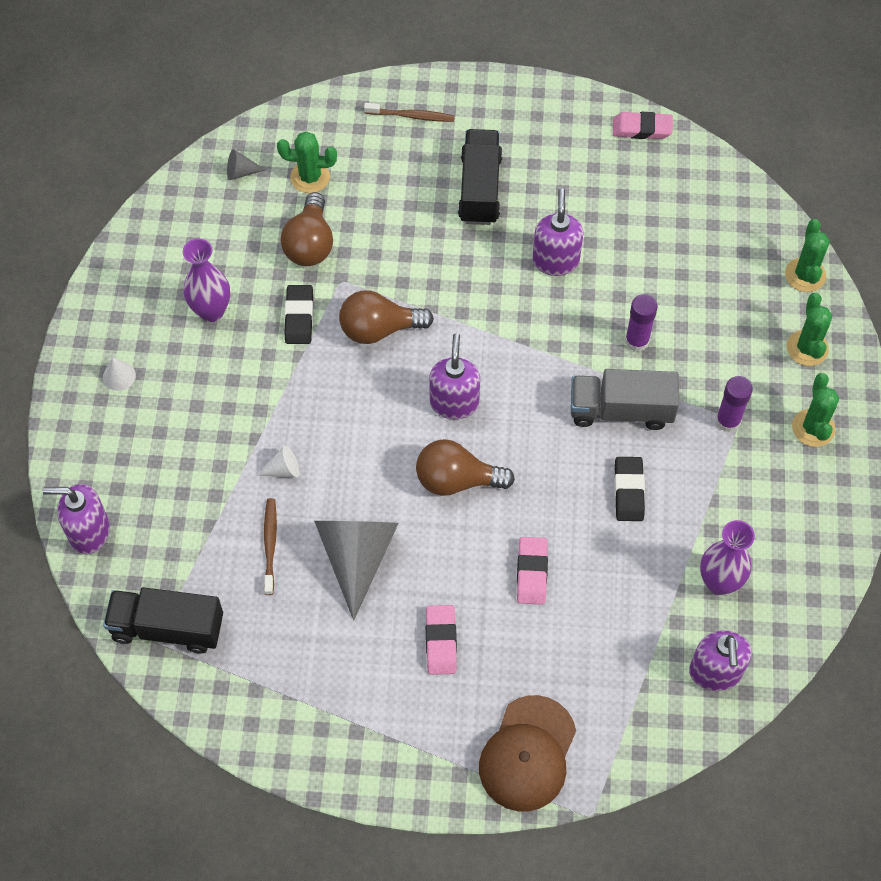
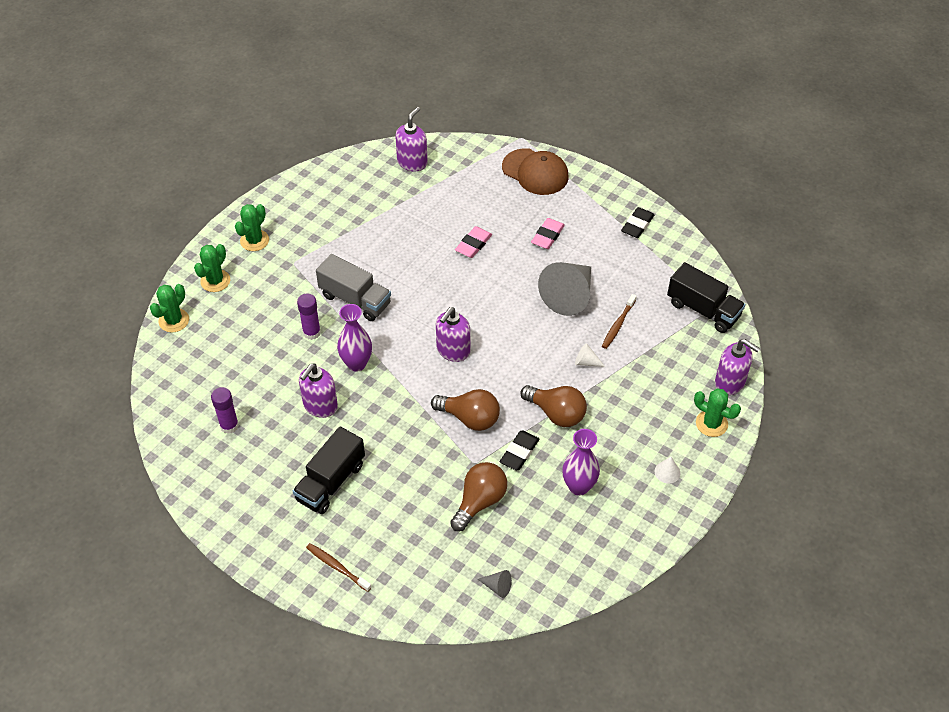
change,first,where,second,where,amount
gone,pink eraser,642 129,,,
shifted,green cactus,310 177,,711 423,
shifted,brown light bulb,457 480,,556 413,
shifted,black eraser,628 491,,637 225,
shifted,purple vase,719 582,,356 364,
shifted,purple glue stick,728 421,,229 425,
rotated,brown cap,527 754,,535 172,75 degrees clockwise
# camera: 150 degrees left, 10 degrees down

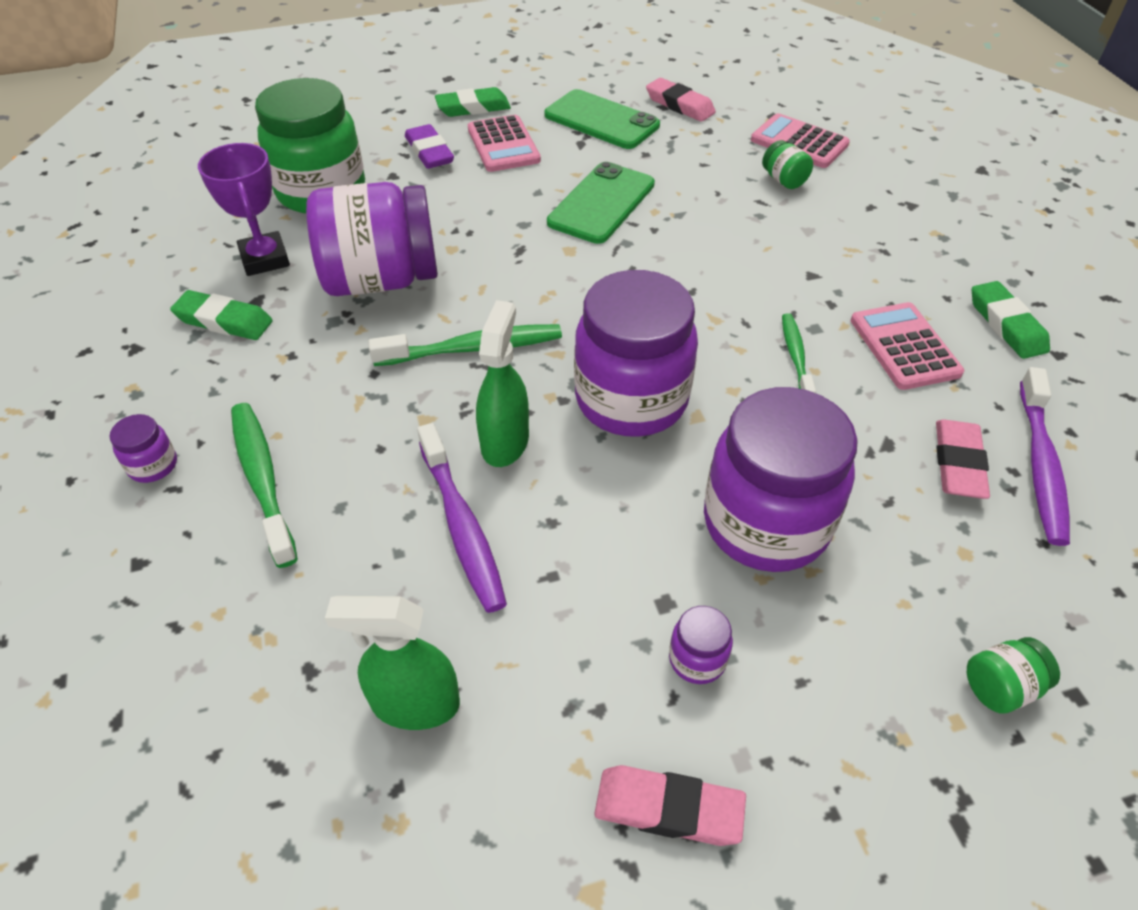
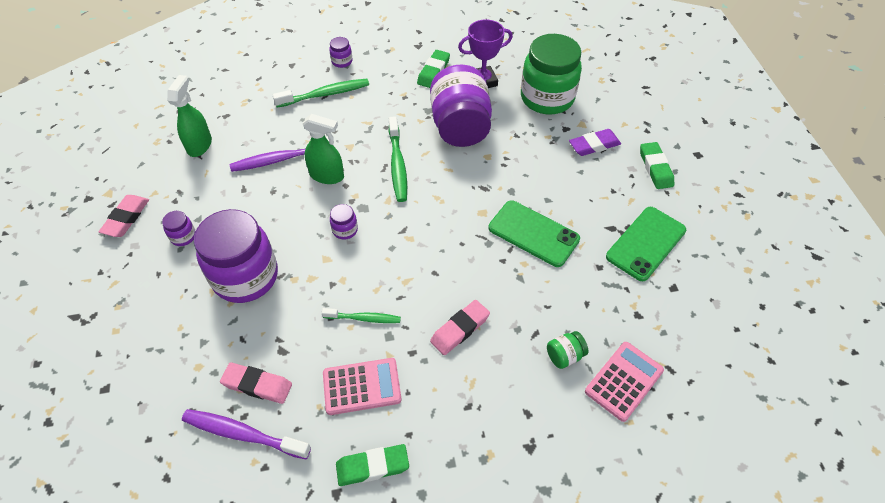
change,first,where,second,where,amount
gone,pink calculator,503 145,,,
gone,green jar,1000 687,,,
shifted,pink eraser,680 105,,460 329,
scaled,purple jar,631 399,,345 230,x0.41
# camera: 95 degrees right, 5 degrees up

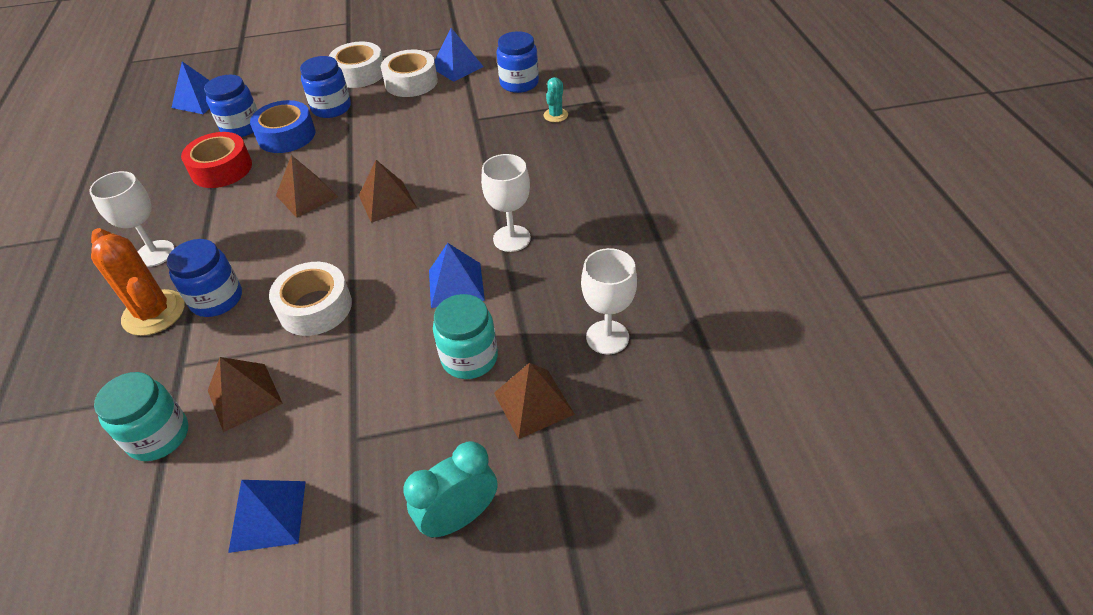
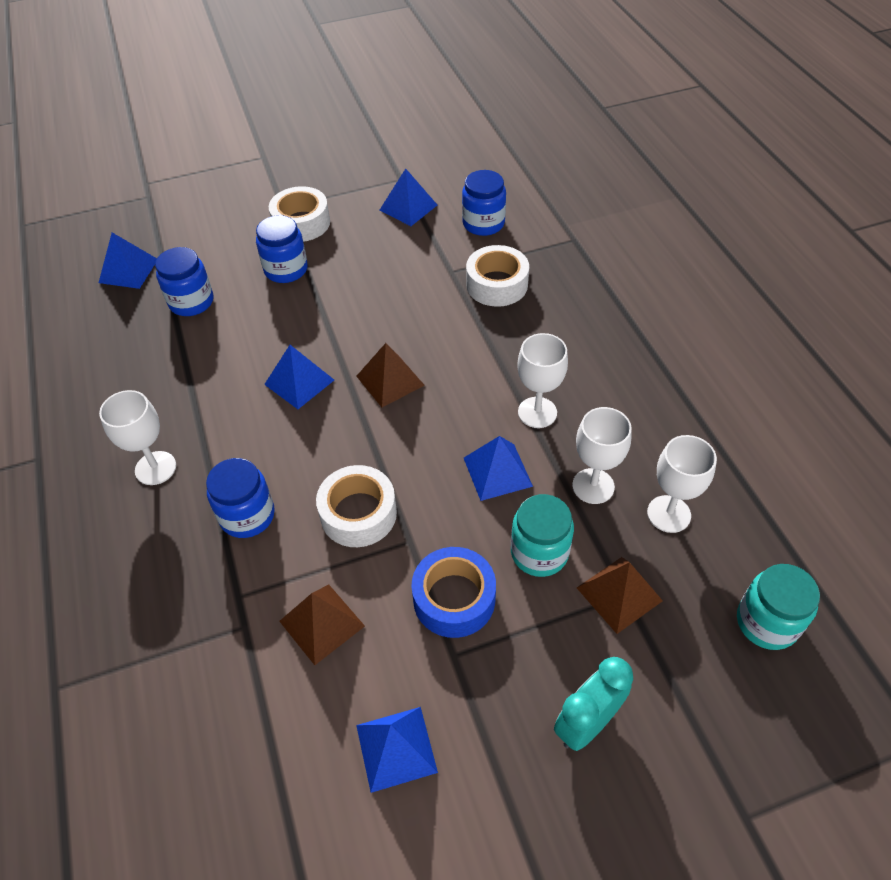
change,first,where,second,where,amount
gone,orange cactus,154 313,,,
gone,red tape,221 169,,,
gone,turquoise cactus,555 115,,,
new,,,white goblet,593 486,
shifted,turquoise jar,158 436,,767 622,
shifted,blue tape,286 136,,454 599,
shifted,white tape,411 82,,497 284,
repainted,brown pyramid,307 196,blue pyramid,299 382,
# camera: 10 degrees left, 5 degrees up

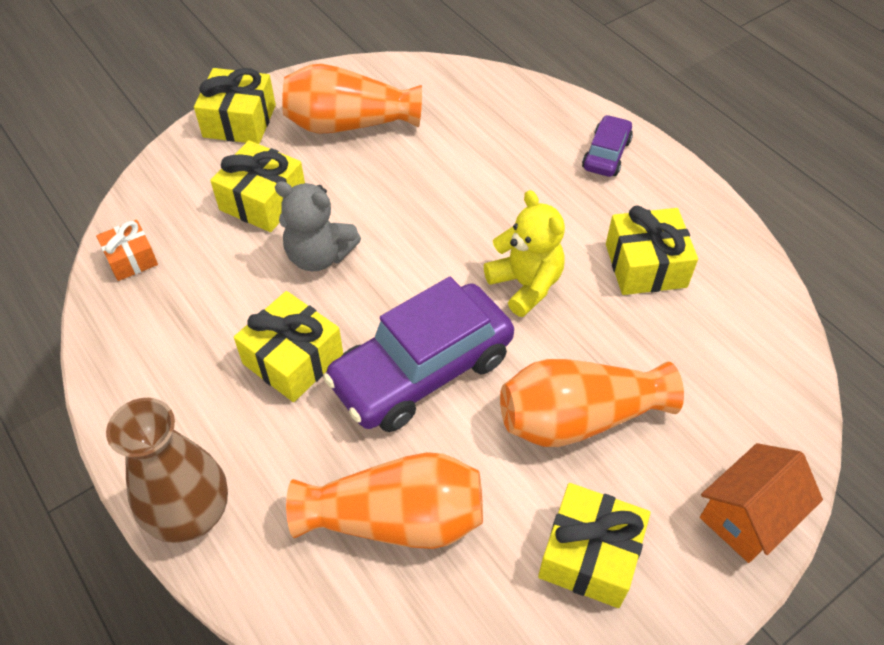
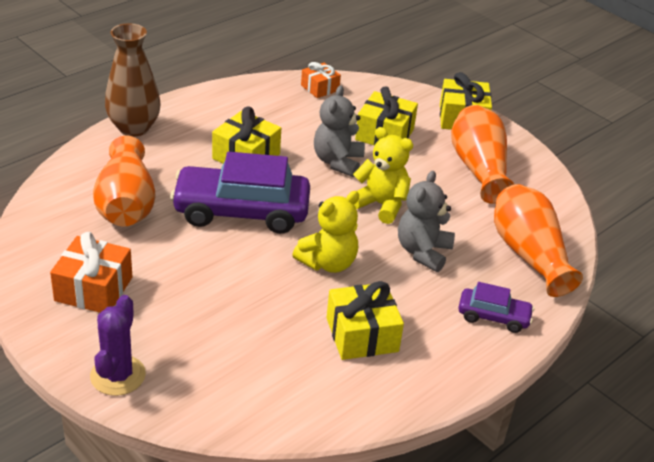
change,first,where,second,where,amount
new,,,yellow teddy bear,381 205,
new,,,grey teddy bear,423 252,
shifted,orange vase,578 418,,529 255,
swapped,orange house,747 516,purple cactus,118 375,
repainted,yellow gift,589 555,orange gift,93 289,
rotated,purple car,421 370,,241 211,45 degrees counterclockwise
# camera: 80 degrees right, 15 degrees down

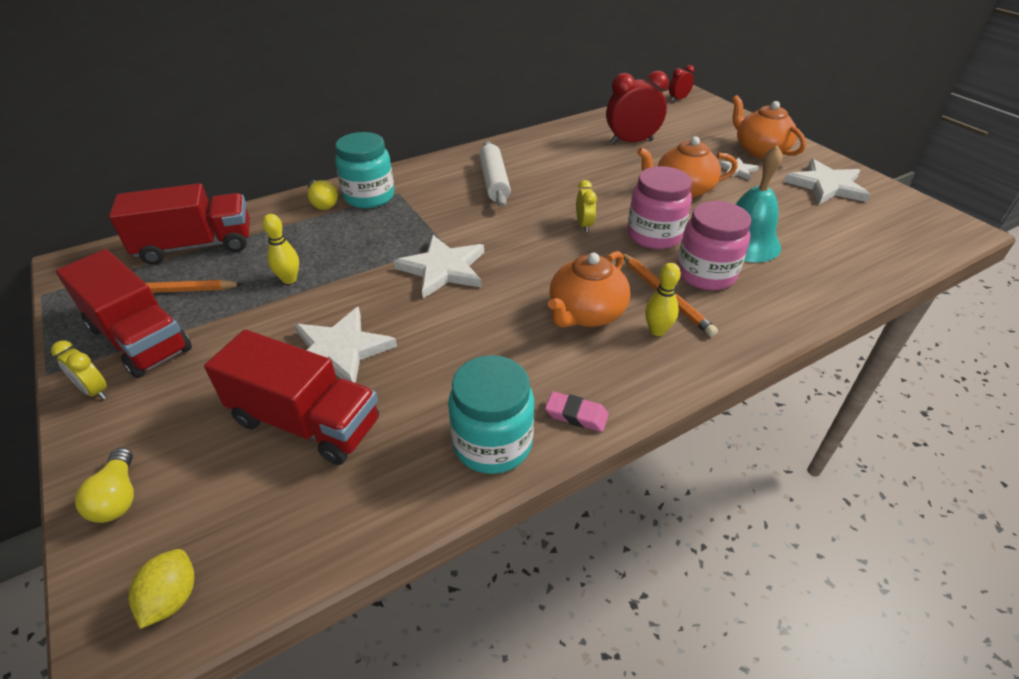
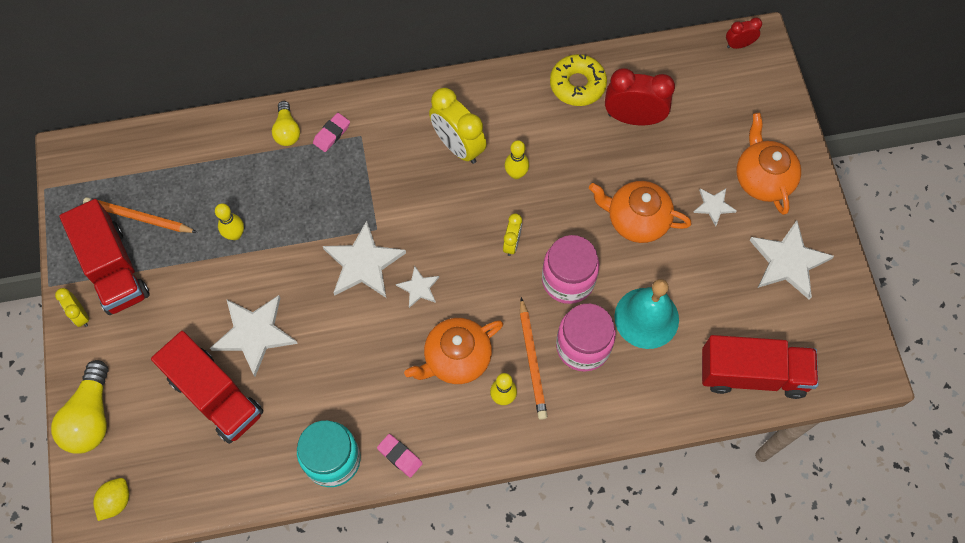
change,first,where,second,where,amount
new,,,white star,419 288,
new,,,yellow bowling pin,516 174,
new,,,yellow donut,577 84,
shifted,red truck,196 246,,752 374,
swapped,turquoise jar,369 197,pink eraser,332 134,
swapped,white rolling pin,494 182,yellow clock,458 146,
scaled,yellow light bulb,118 497,,91 417,x1.65
# camera: 20 degrees right, 25 degrees up

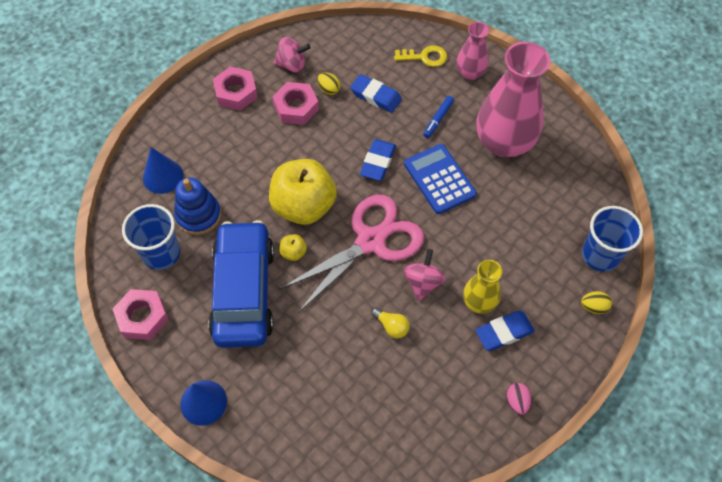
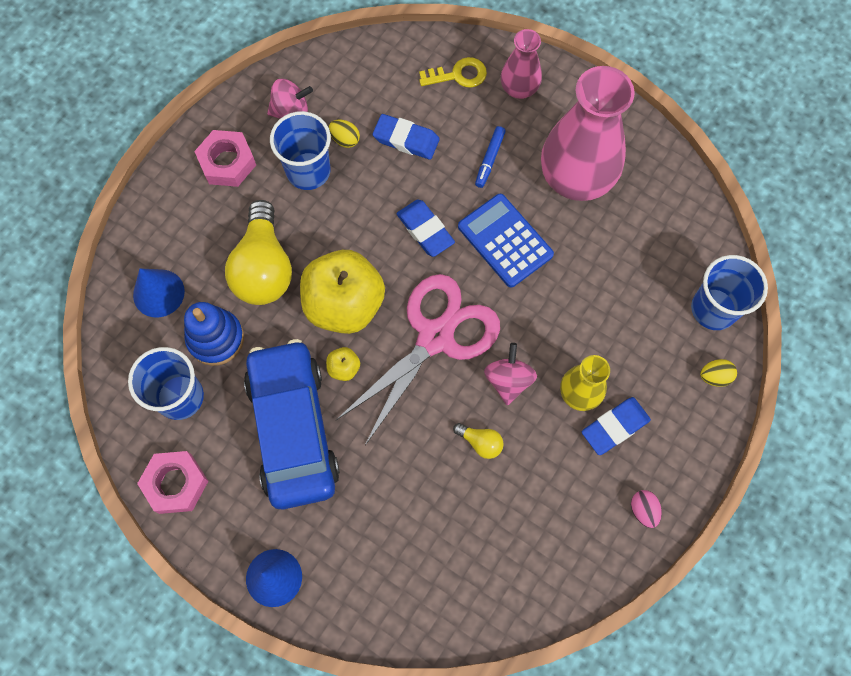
change,first,where,second,where,amount
new,,,yellow light bulb,263 267,
swapped,pink nut,296 107,blue cup,308 171,
rotated,blue eraser,378 162,,425 230,45 degrees counterclockwise
# camera: 10 degrees left, 10 degrees up

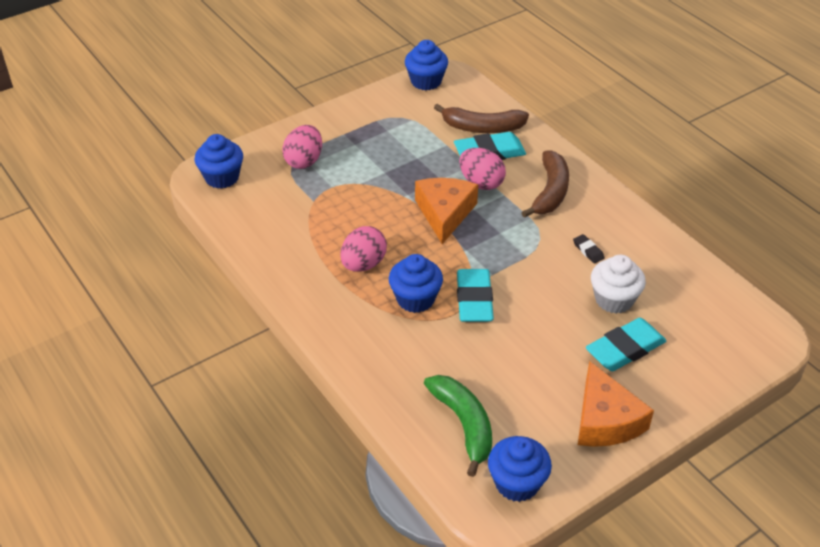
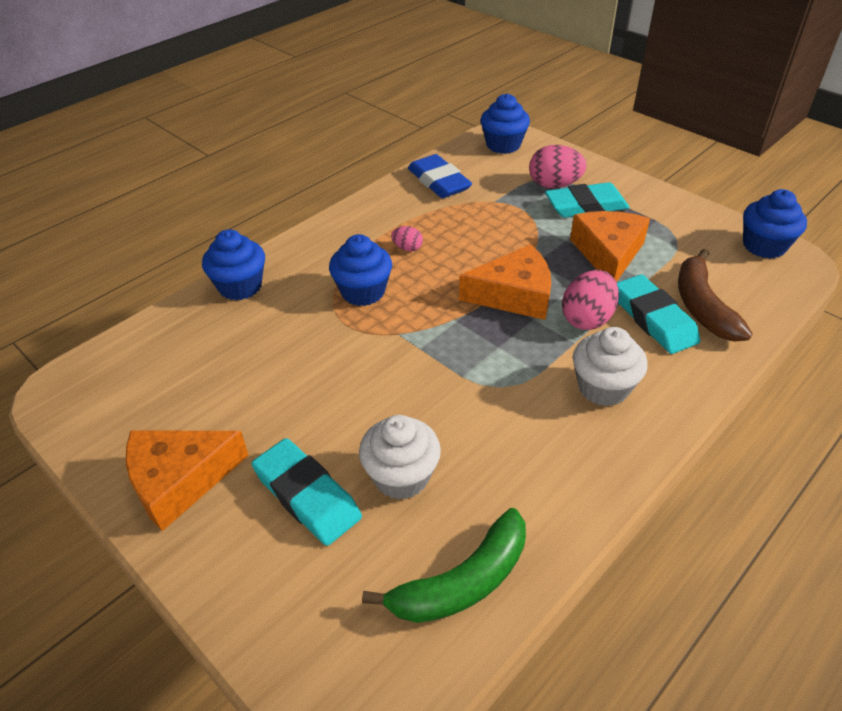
change,first,where,second,where,amount
gone,black eraser,588 251,,,
new,,,blue eraser,439 181,
new,,,orange cheese,608 253,
shifted,green banana,464 425,,462 581,
shifted,turquoise eraser,474 300,,586 206,
shifted,blue cupcake,517 483,,240 286,
swapped,brown banana,550 192,white cupcake,603 387,
scaled,pink egg,363 264,,407 248,x0.53
# camera: 80 degrees right, 0 degrees up

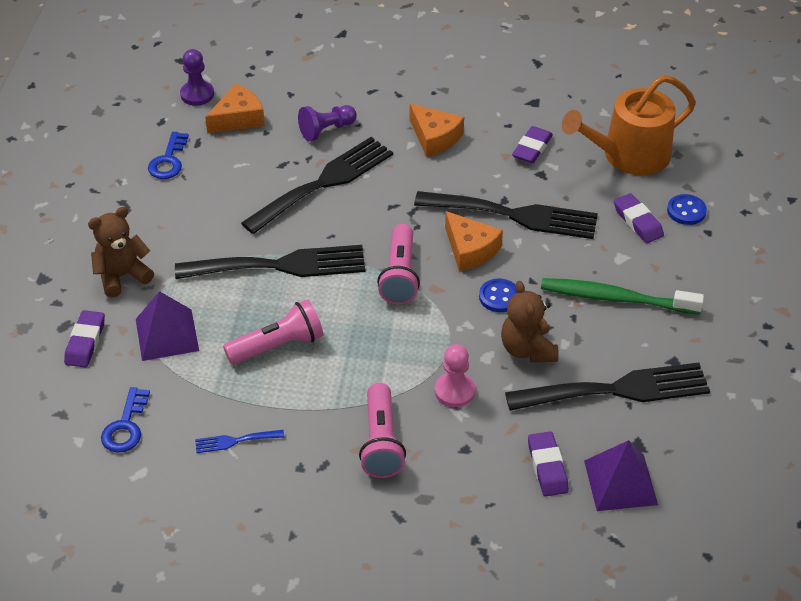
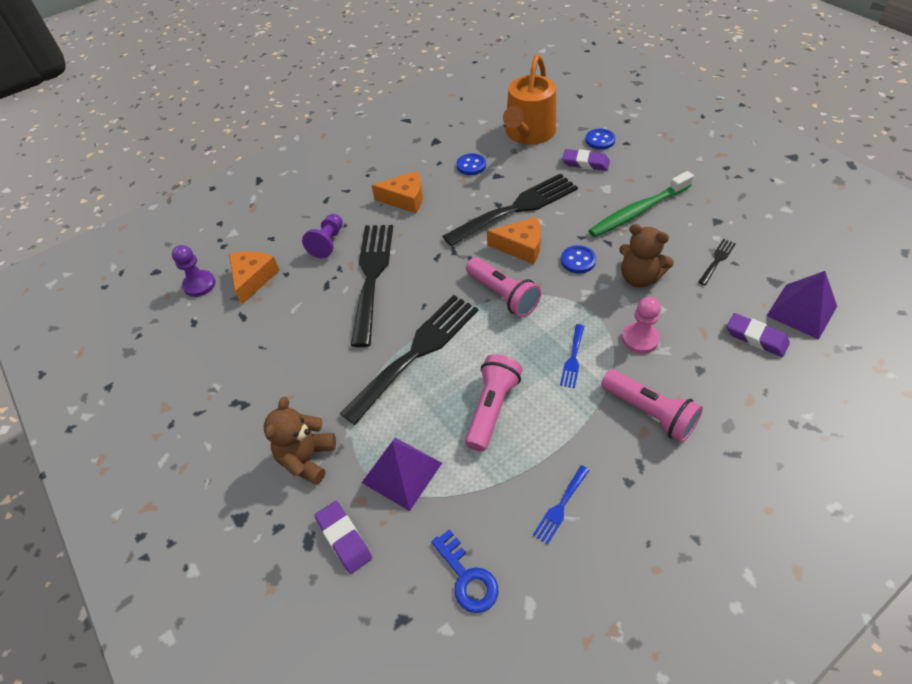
change,first,where,second,where,amount
gone,blue key,168 161,,,
new,,,blue fork,573 359,
swapped,purple eraser,532 148,blue button,471 165,
scaled,black fork,617 390,,717 260,x0.42
# camera: 40 degrees left, 5 degrees up

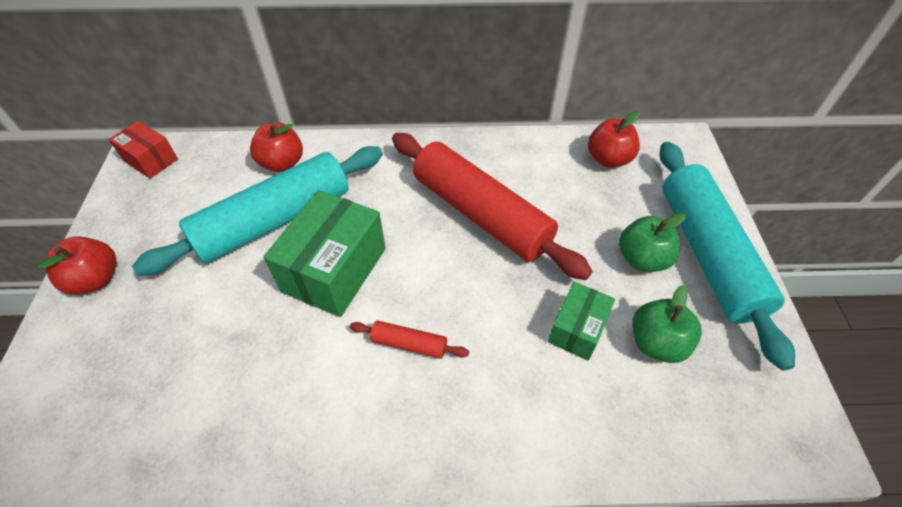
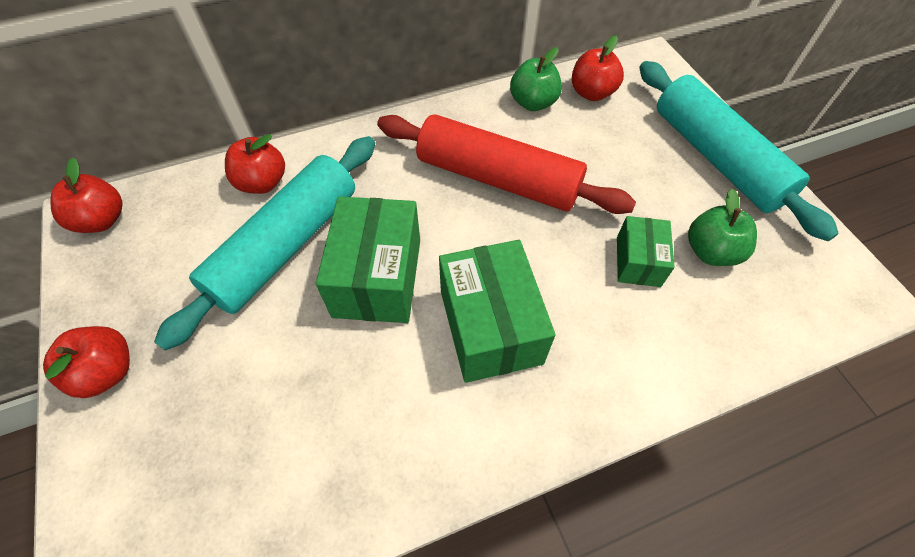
change,first,where,second,where,amount
shifted,green apple,642 259,,533 103,
swapped,red box,151 160,red apple,102 220,
swapped,red rolling pin,409 344,green box,490 326,
# camera: 20 degrees left, 5 degrees up

